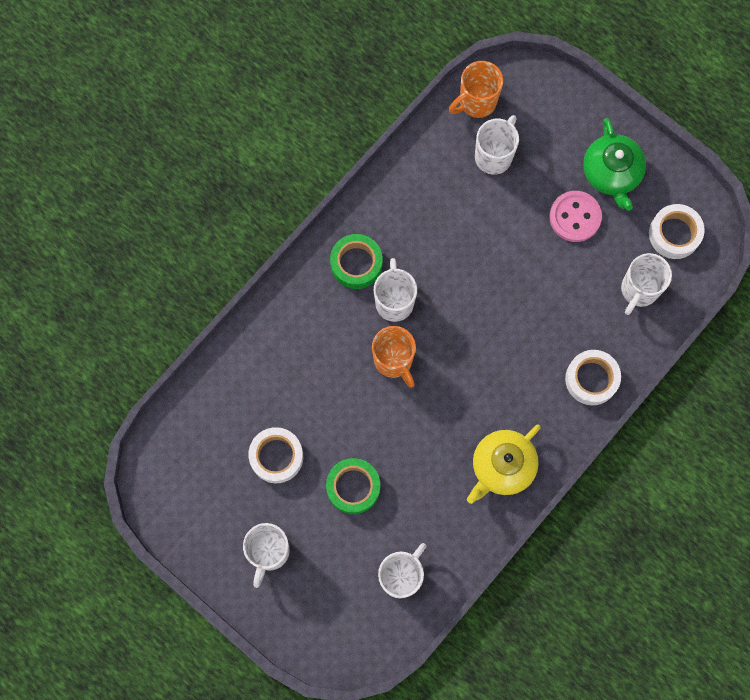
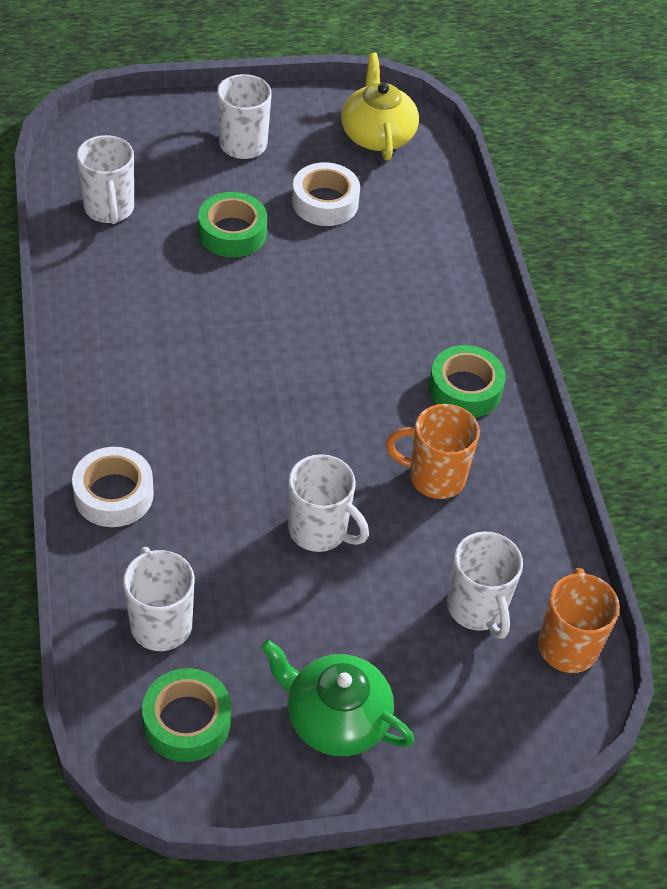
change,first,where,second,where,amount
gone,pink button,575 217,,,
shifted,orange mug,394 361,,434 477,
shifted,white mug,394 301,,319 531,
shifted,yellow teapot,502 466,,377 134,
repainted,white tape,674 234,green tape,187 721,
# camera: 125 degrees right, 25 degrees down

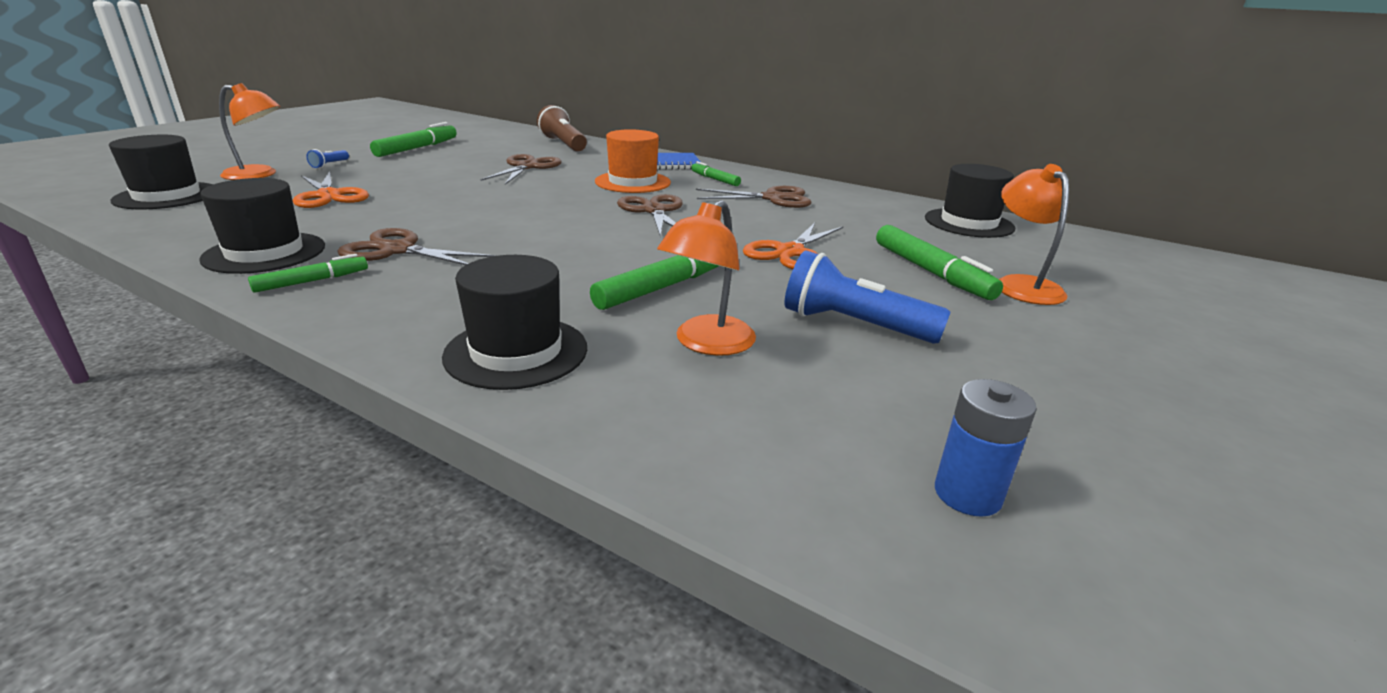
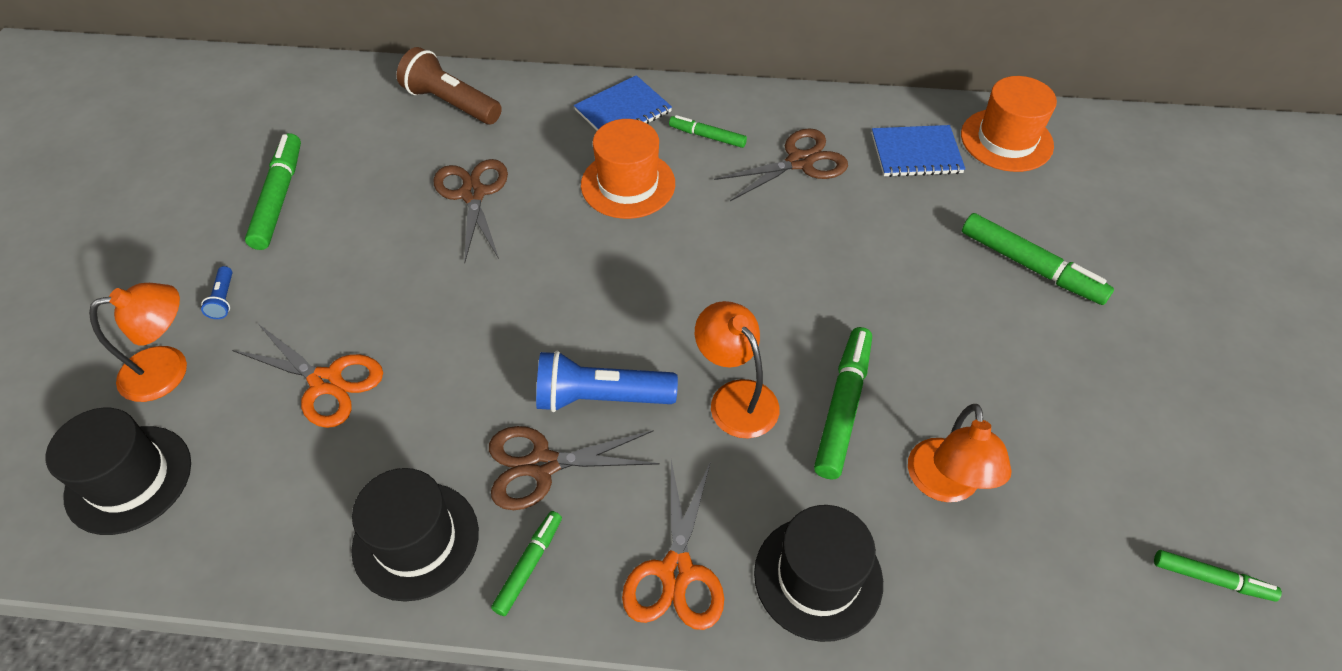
change,first,where,second,where,amount
gone,brown scissors,654 211,,,
new,,,blue notebook,916 153,
shifted,orange scissors,790 252,,676 572,
shifted,blue flashlight,853 325,,600 398,
shifted,orange lamp,1021 285,,735 397,
swapped,blue battery,967 494,green marker,1211 579,
repainted,black hat,968 223,orange hat,1006 140,
# camera: 25 degrees left, 25 degrees up

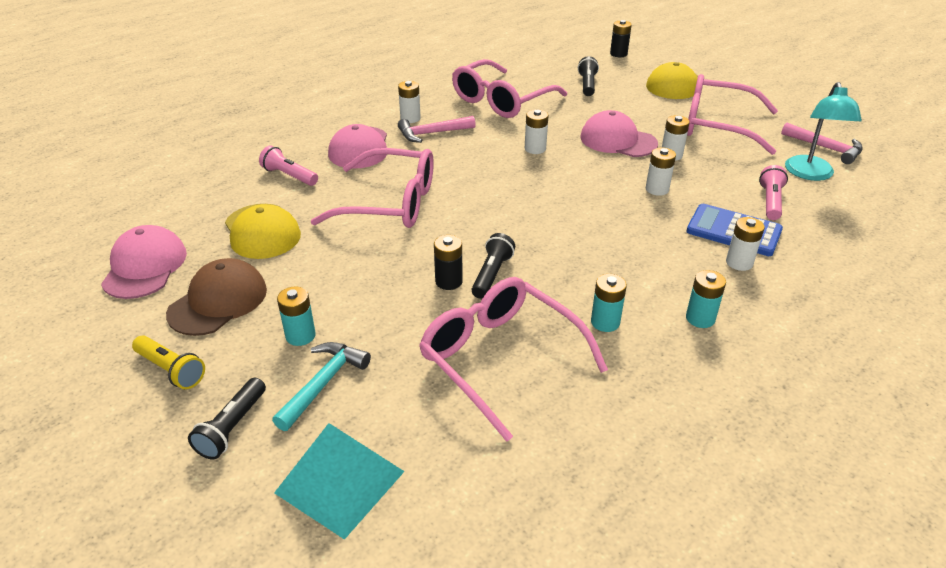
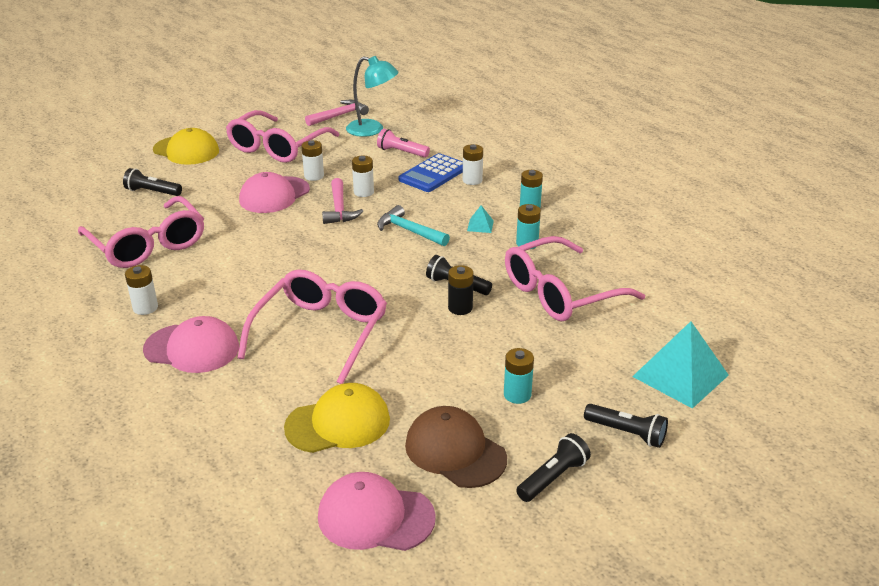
change,first,where,second,where,amount
gone,pink flashlight,289 176,,,
gone,white battery,535 149,,,
gone,black battery,618 54,,,
new,,,turquoise pyramid,480 225,
shifted,turquoise hammer,323 384,,409 231,
shifted,pink hammer,432 133,,339 209,
repainted,yellow flashlight,171 370,black flashlight,553 478,
# camera: 80 degrees left, 5 degrees down

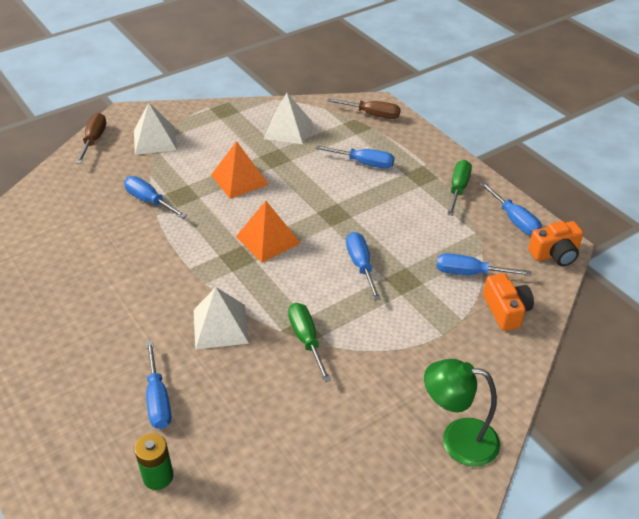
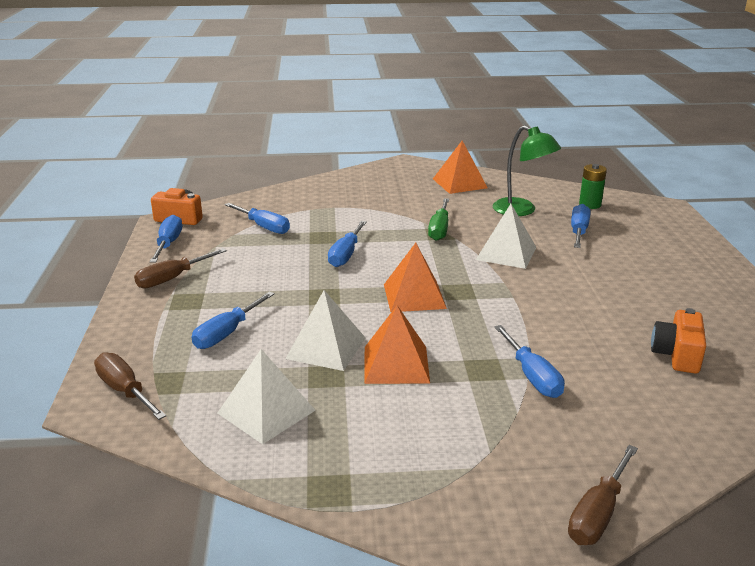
change,first,where,second,where,amount
new,,,orange pyramid,459 183,
shifted,white pyramid,154 140,,326 348,
shifted,green lamp,457 440,,522 210,
shifted,orange camera,506 311,,677 355,
repainted,green screwdriver,458 189,brown screwdriver,172 278,
rotated,blue screwdriver,363 163,,227 333,105 degrees counterclockwise
# camera: 150 degrees left, 15 degrees down

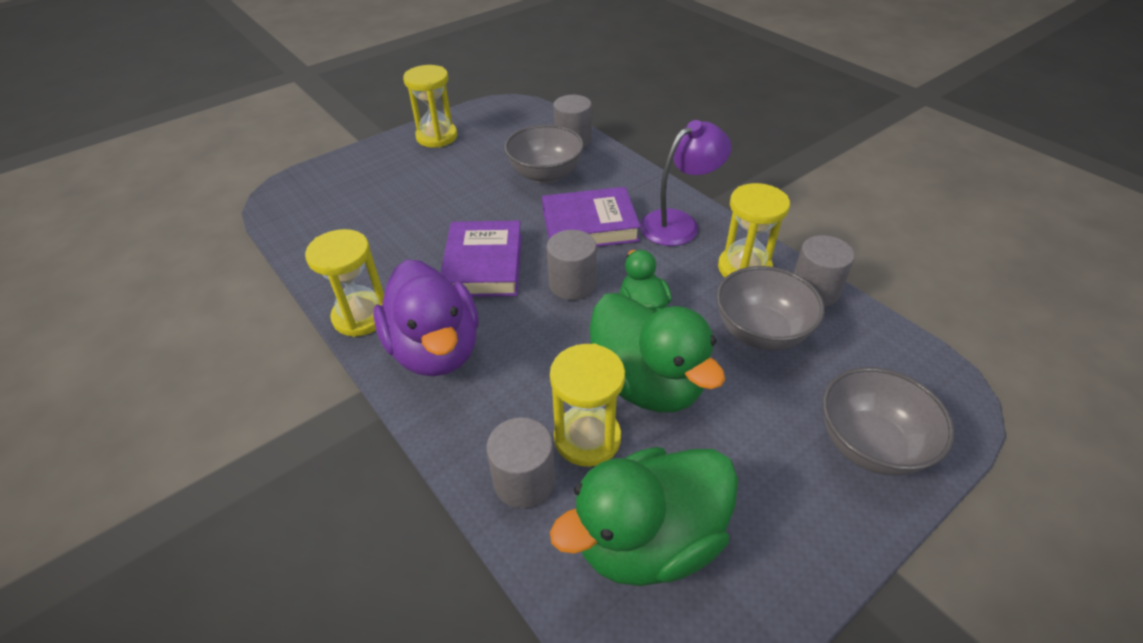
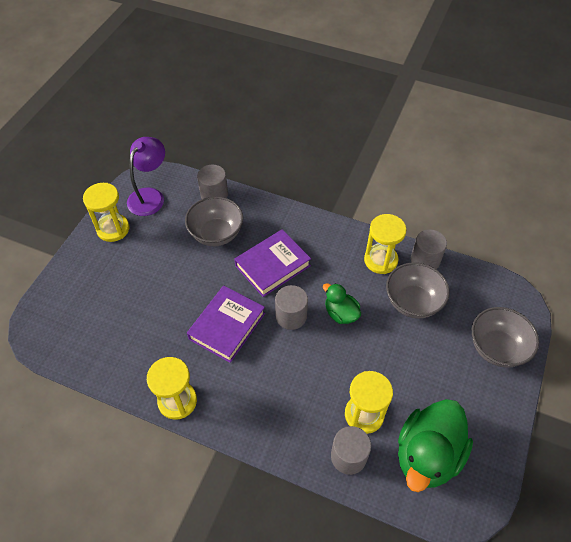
change,first,where,second,where,amount
gone,purple duck,435 350,,,
gone,green duck,646 383,,,
shifted,purple lamp,679 223,,150 196,
rotated,purple book,483 265,,227 326,60 degrees clockwise
# camera: 30 degrees left, 10 degrees up

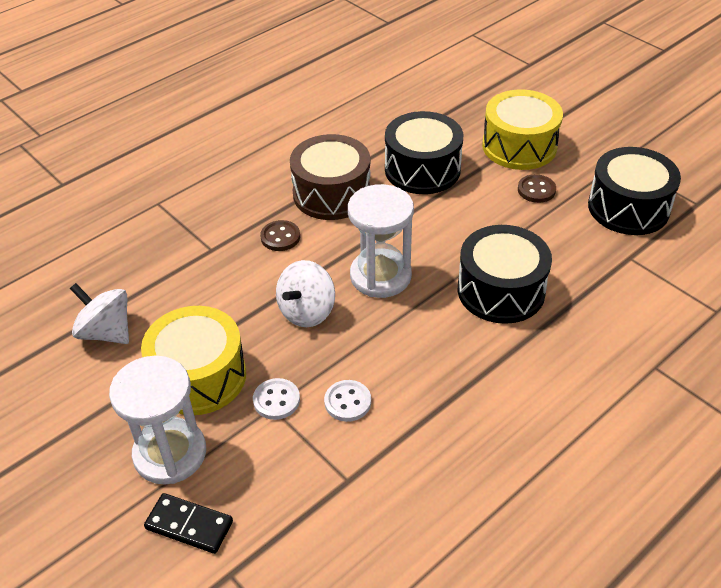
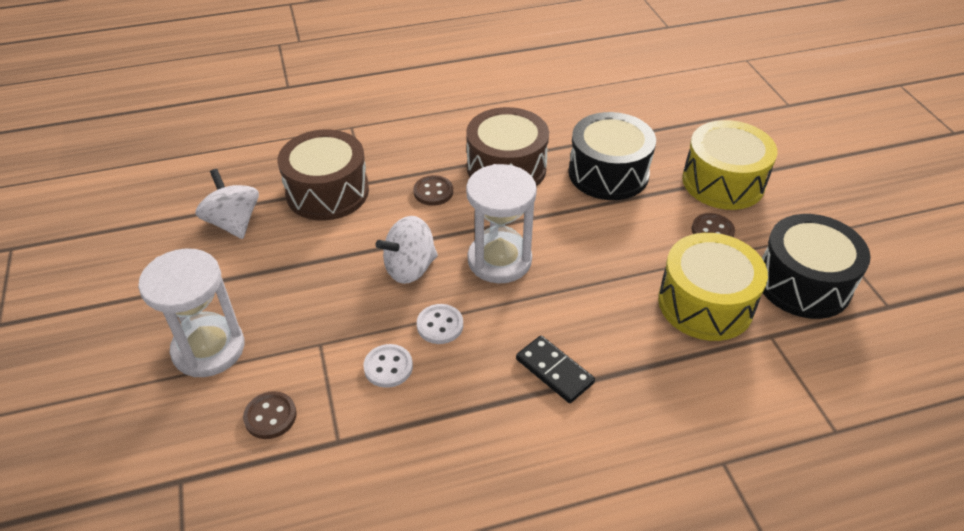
change,first,where,second,where,amount
gone,black drum,501 290,,,
new,,,brown button,270 416,
new,,,brown drum,327 192,
shifted,yellow drum,199 376,,705 303,
shifted,black domino,189 525,,554 371,
shifted,white button,276 400,,440 325,
# camera: 25 degrees right, 0 degrees up

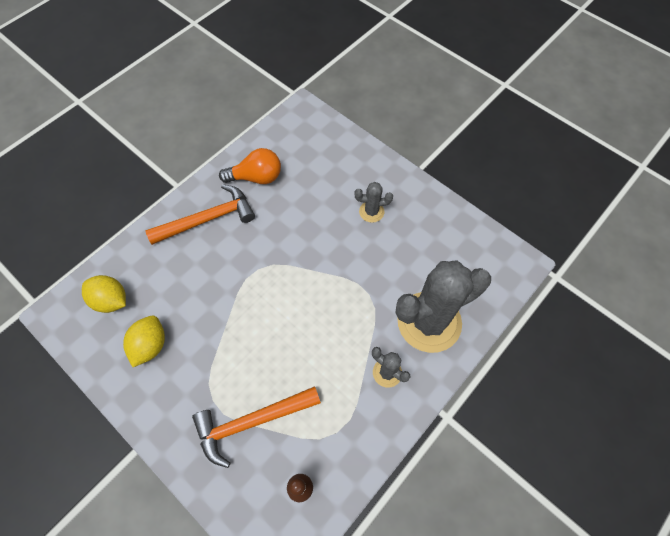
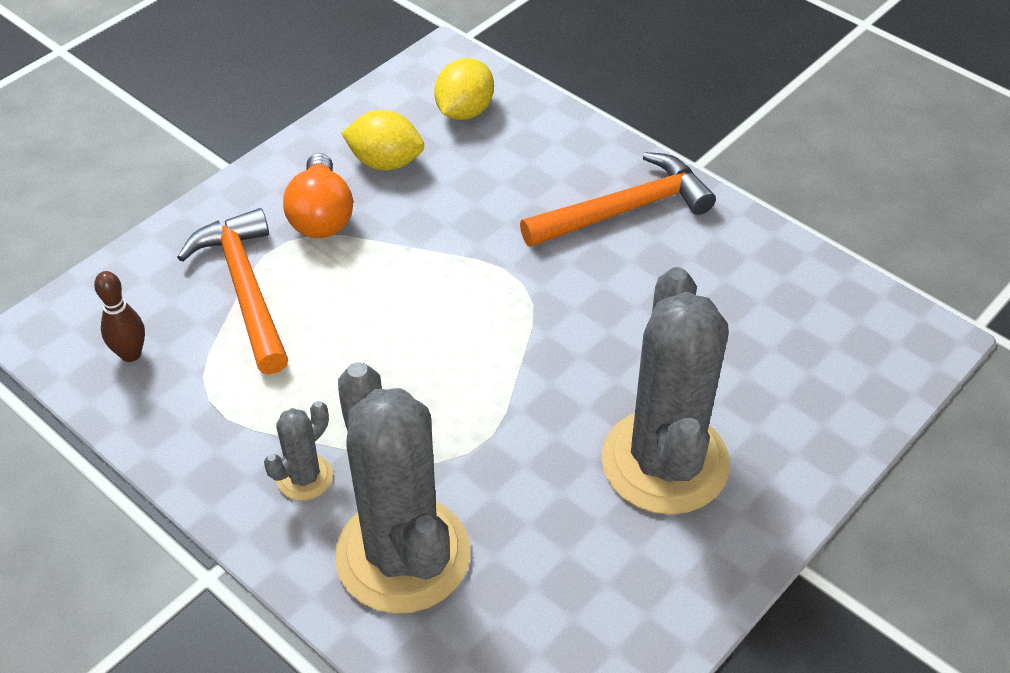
change,first,where,second,where,amount
shifted,orange light bulb,256 177,,321 216,
rotated,orange hammer,208 219,,625 210,90 degrees counterclockwise
scaled,grey cactus,371 212,,665 462,x2.28
# camera: 90 degrees right, 15 degrees down

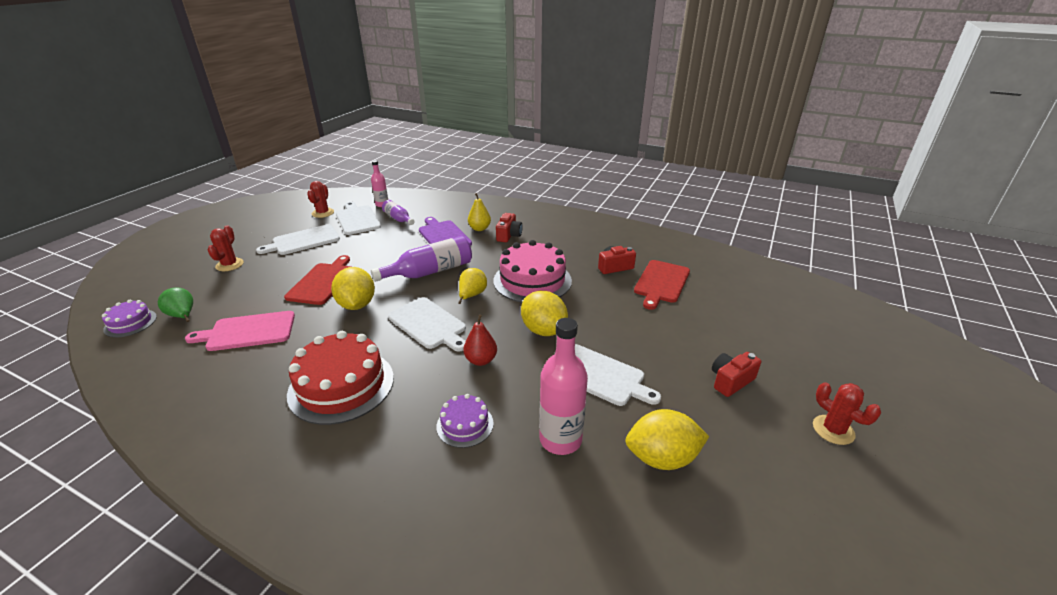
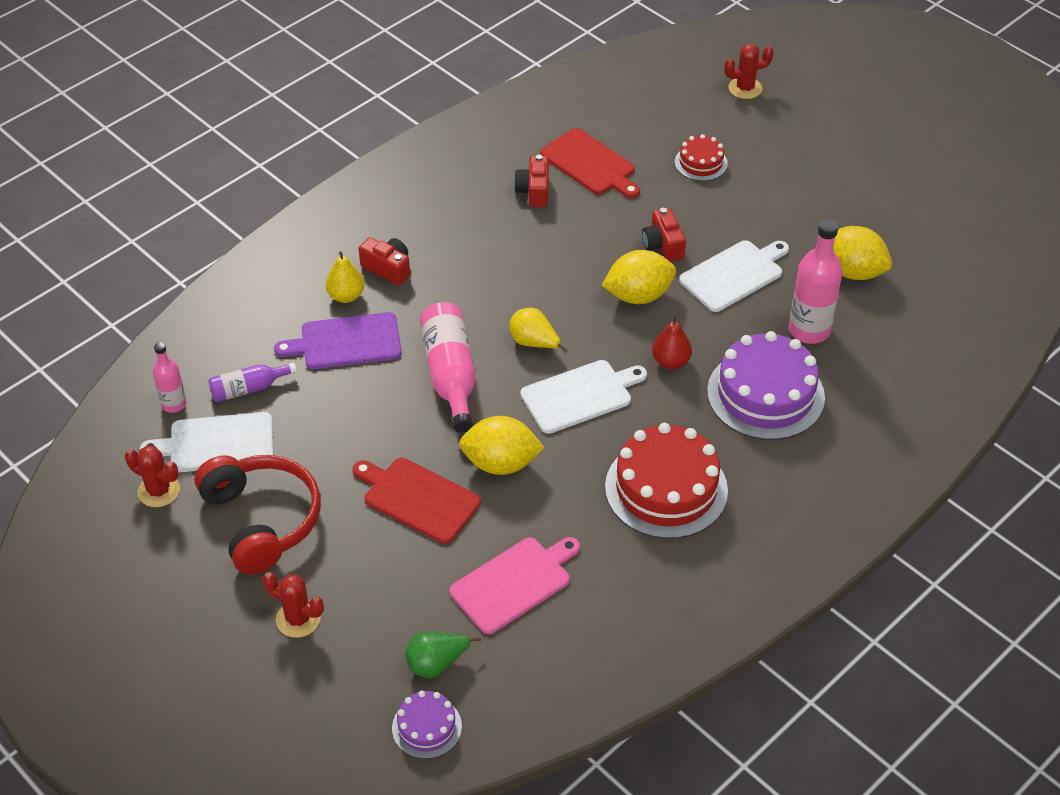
change,first,where,second,where,amount
gone,pink cake,532 280,,,
new,,,red cake,701 163,
shifted,red camera,730 381,,663 245,
shifted,red cactus,833 430,,745 88,
swapped,white cutting board,303 241,red headphones,261 520,
repainted,purple bottle,430 272,pink bottle,450 375,
rotated,pink cutting board,248 331,,514 583,135 degrees counterclockwise
rotated,yellow lemon,662 458,,852 271,75 degrees counterclockwise
scaled,purple cake,465 425,,765 394,x1.95
# camera: 70 degrees left, 15 degrees up

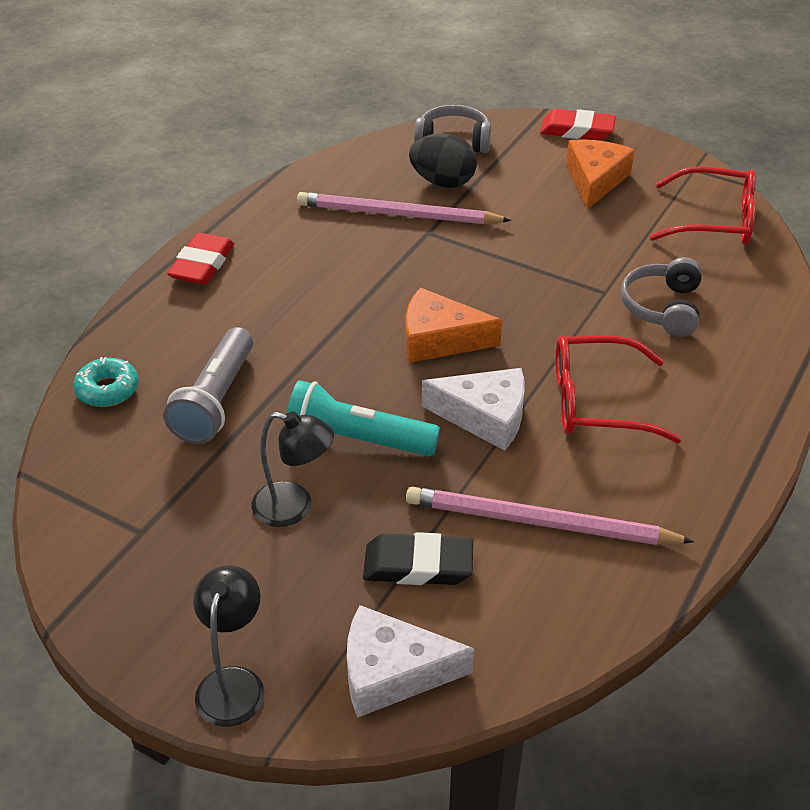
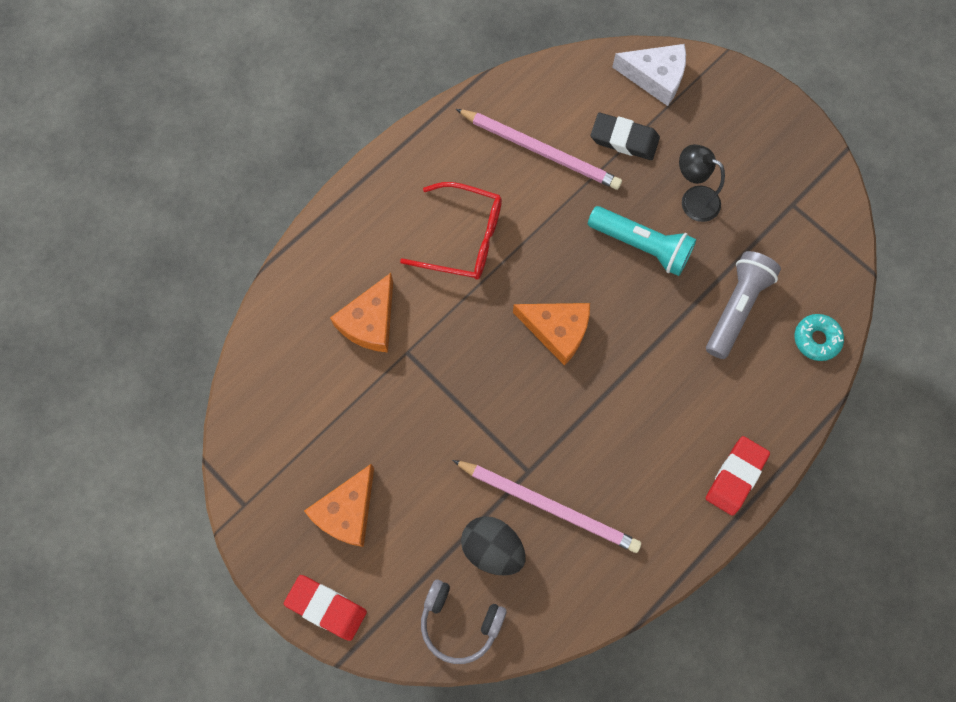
change,first,where,second,where,amount
gone,black lamp,233 683,,,
gone,white cheese,485 417,,,
gone,red glasses,715 220,,,
swapped,grey headphones,663 308,orange cheese,370 322,
# camera: 165 degrees left, 30 degrees up

